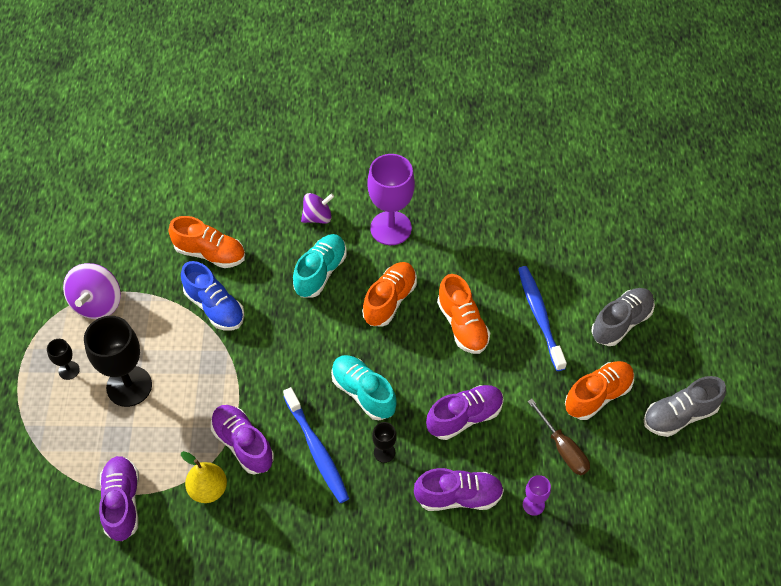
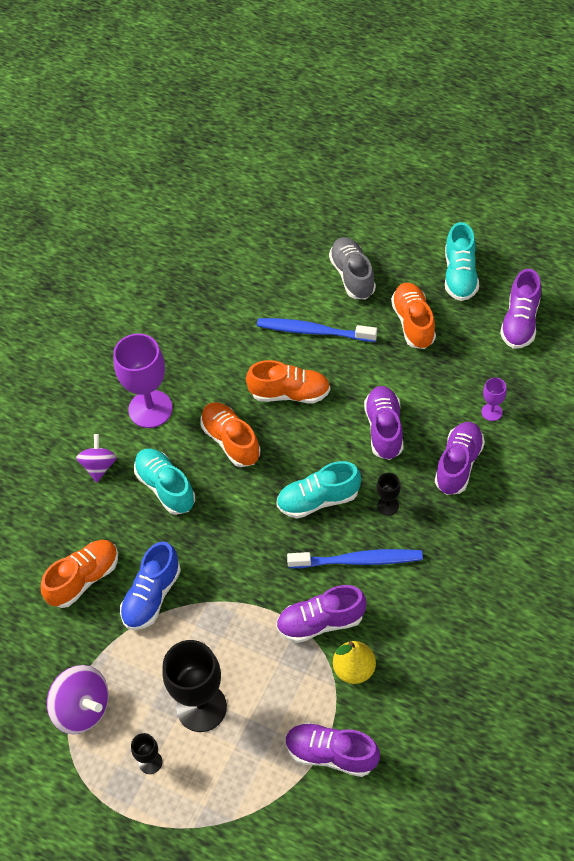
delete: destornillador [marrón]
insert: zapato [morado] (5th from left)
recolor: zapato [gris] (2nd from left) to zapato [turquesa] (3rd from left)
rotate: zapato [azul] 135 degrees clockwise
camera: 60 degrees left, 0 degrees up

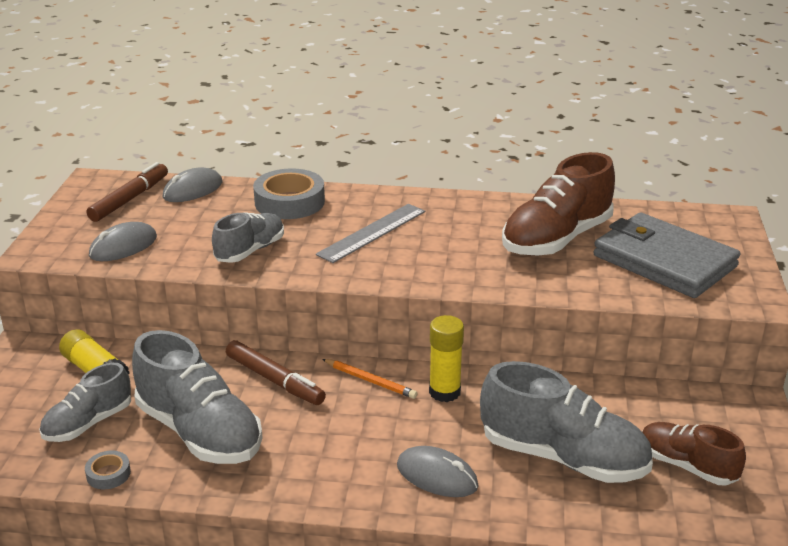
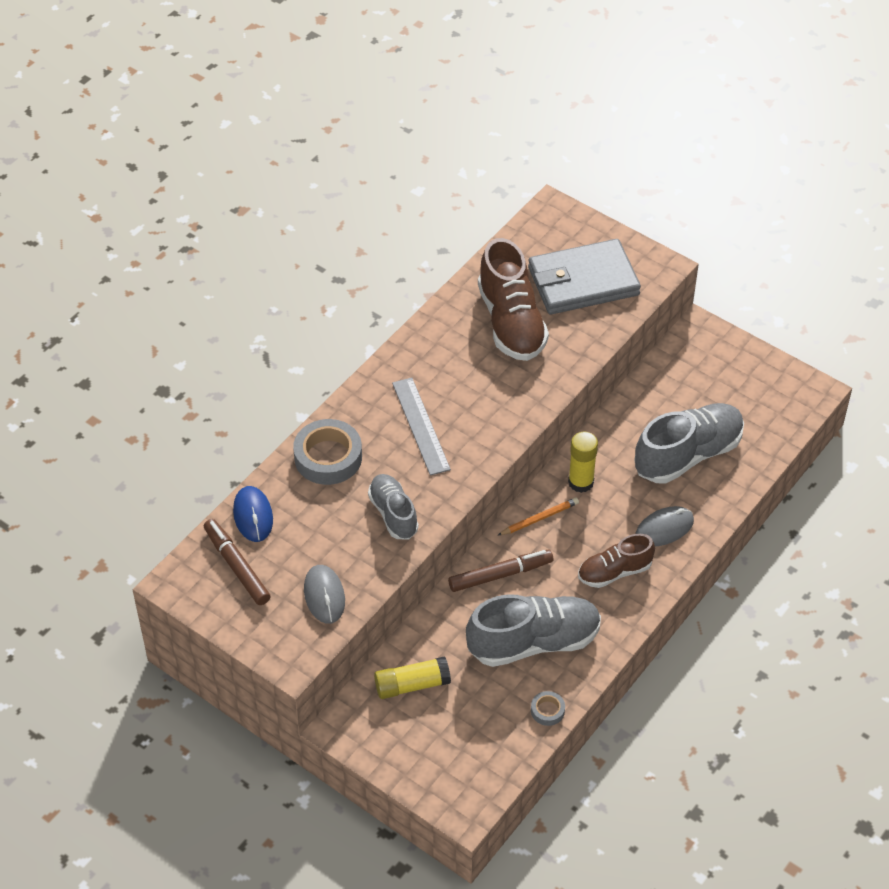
delete: zapato [gris] (1st from left)
move: zapato [marrón] (2nd from left)
recolor: ratón [gris] (2nd from left) to ratón [azul]
camera: 60 degrees left, 20 degrees up

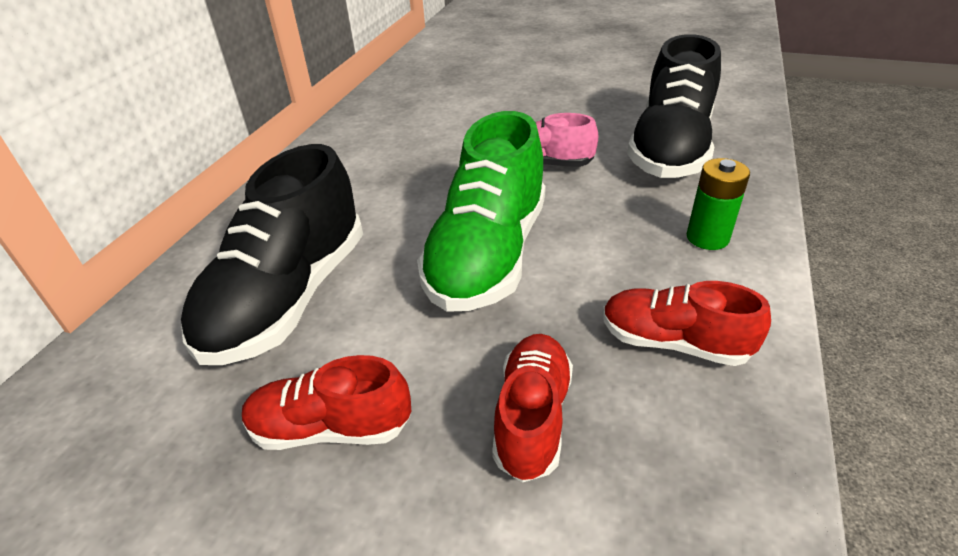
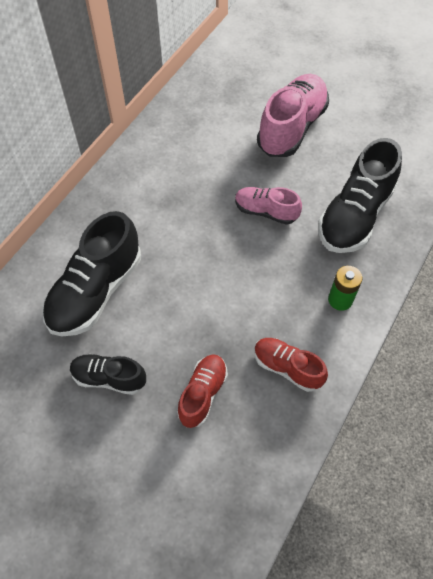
delete: zapato [verde]
insert: zapato [rosa] (2nd from left)
recolor: zapato [rojo] (1st from left) to zapato [negro] (2nd from left)
camera: 10 degrees right, 20 degrees up

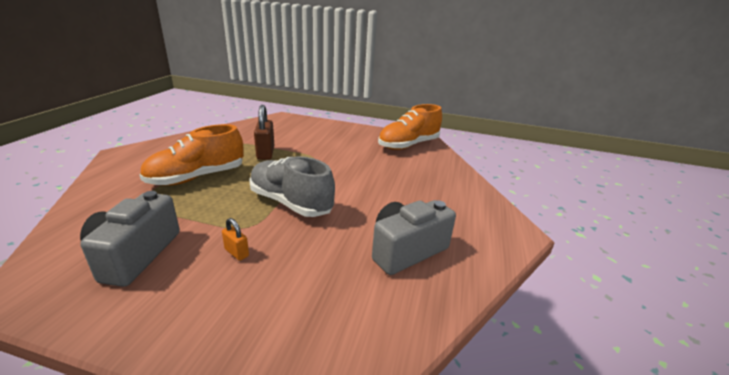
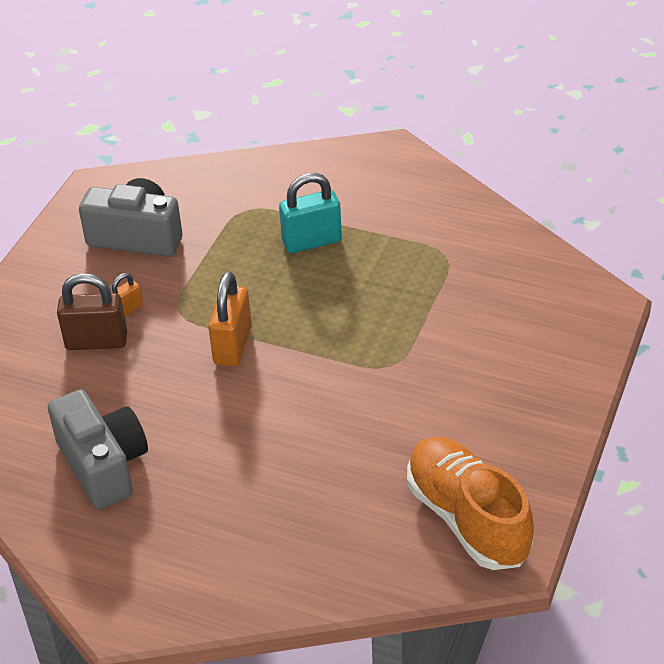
move: candado [marrón]
replace: zapato [gris] to candado [naranja] (2nd from left); zapato [naranja] (1st from left) to candado [turquesa]
camera: 100 degrees right, 15 degrees up

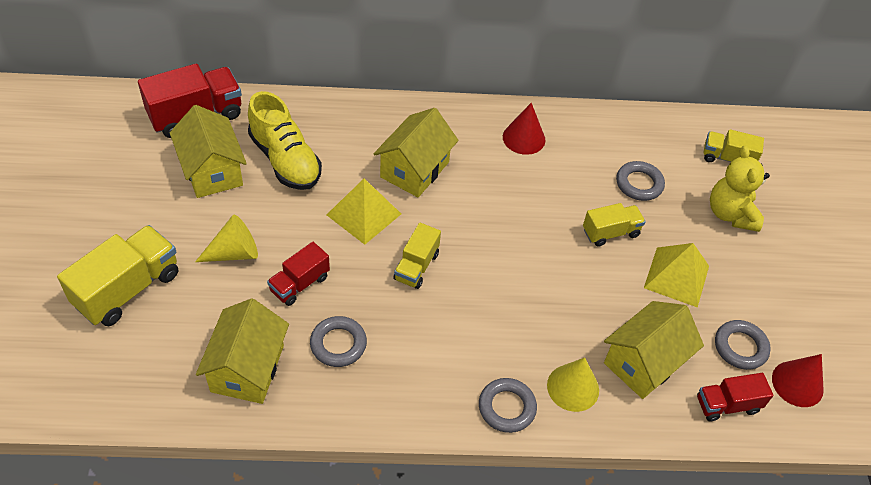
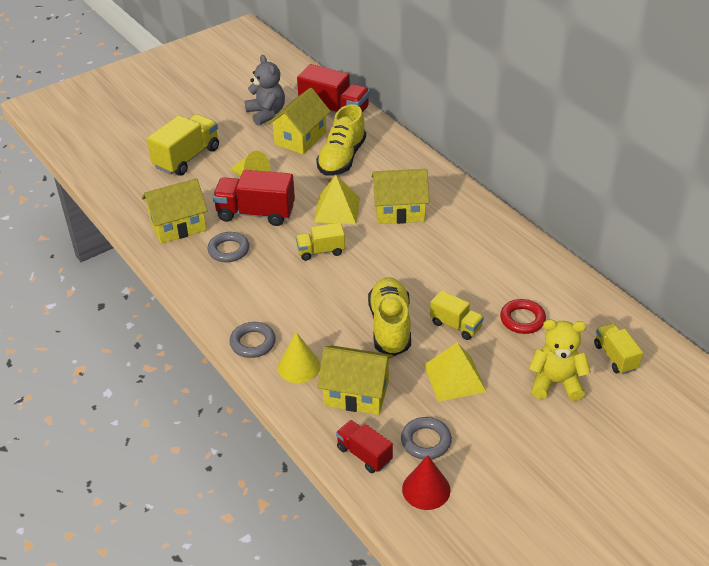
delete: cono [rojo] (1st from left)
insert: osito [gris]; zapato [amarillo] (2nd from left)
recolor: anillo [gris] (3rd from left) to anillo [rojo]
rotate: camión [amarillo] (1st from left) 60 degrees counterclockwise; osito [amarillo] 45 degrees clockwise
resize: camión [rojo] (2nd from left in the first image) x1.70
camera: 60 degrees right, 10 degrees down

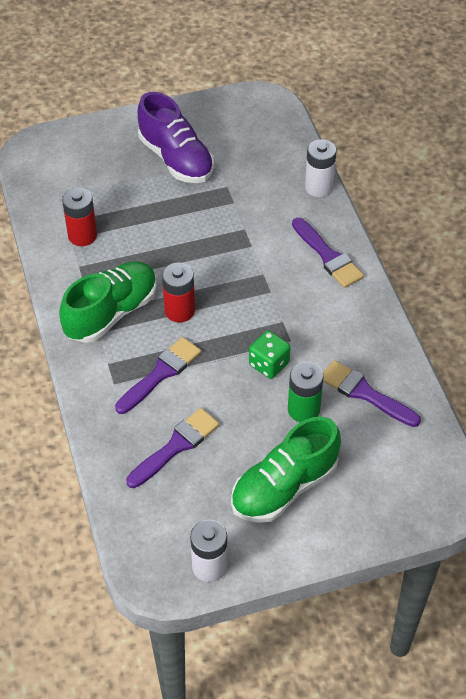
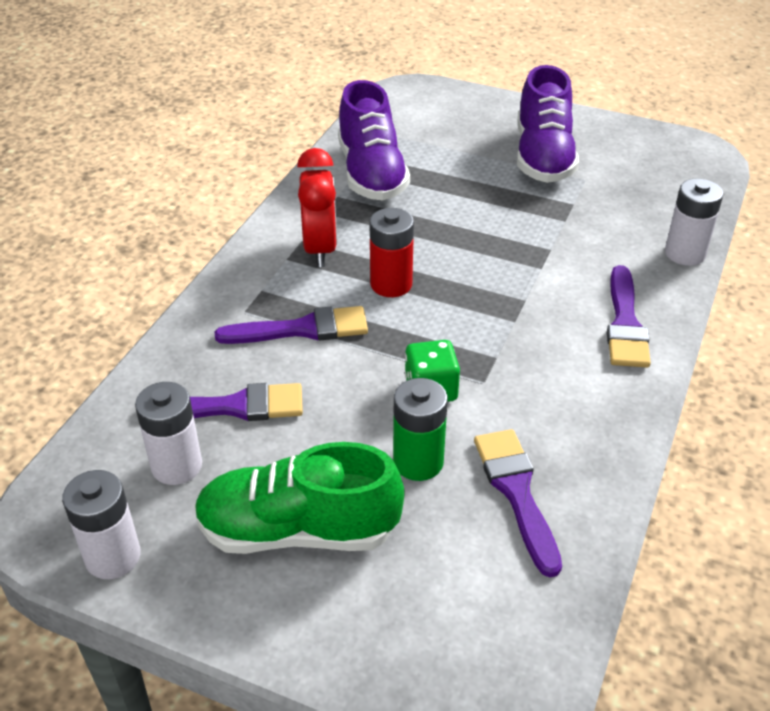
insert: pila [blanco] (2nd from left)
replace: zapato [verde] (1st from left) to despertador [rojo]; pila [rojo] (1st from left) to zapato [morado] (1st from left)
camera: 40 degrees right, 10 degrees down

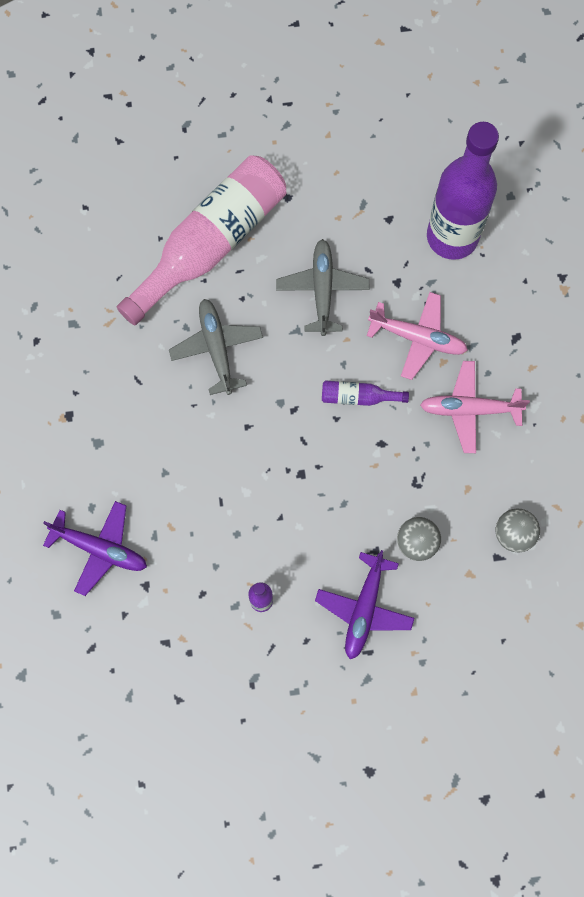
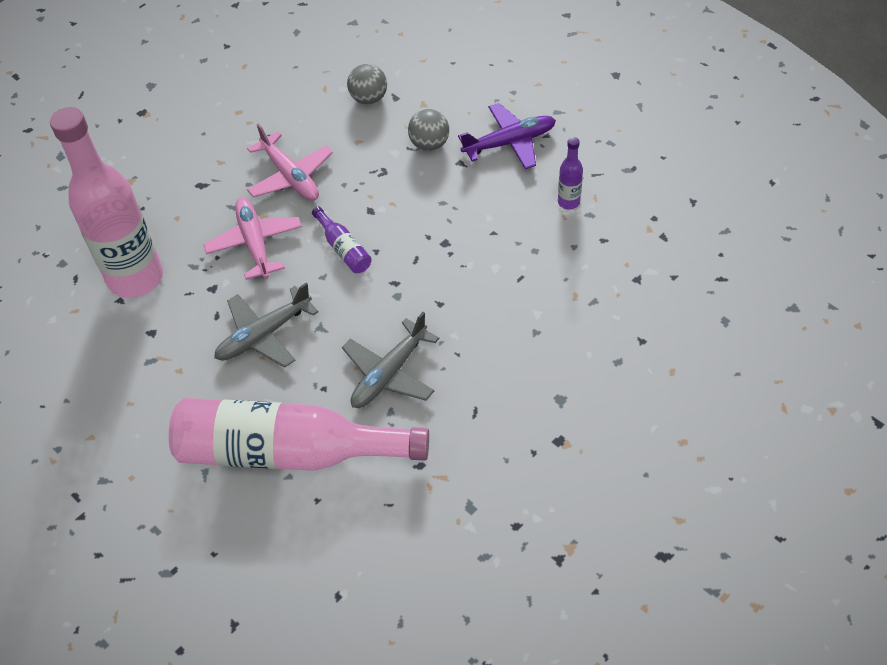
delete: avión [morado] (1st from left)
recolor: botella [morado] (3rd from left) to botella [rosa] (1st from left)
camera: 125 degrees left, 20 degrees down

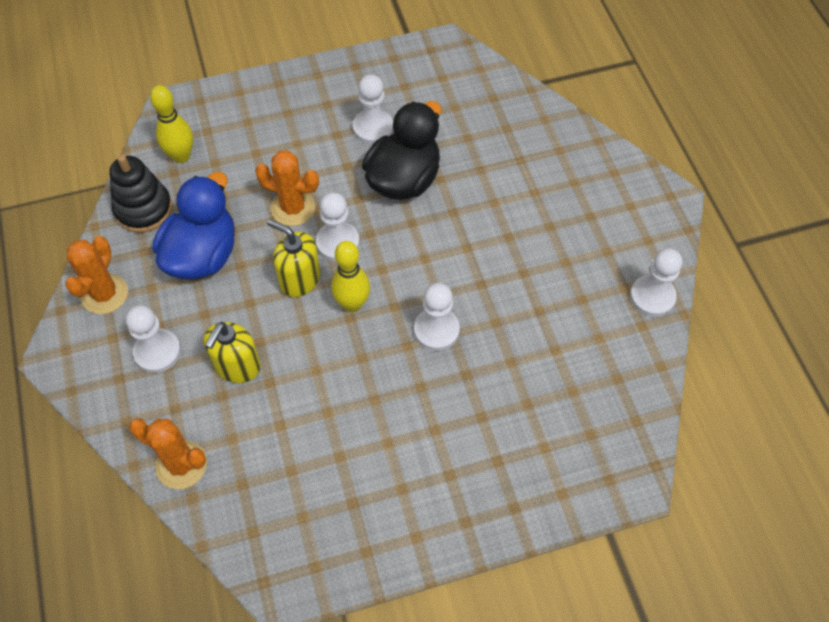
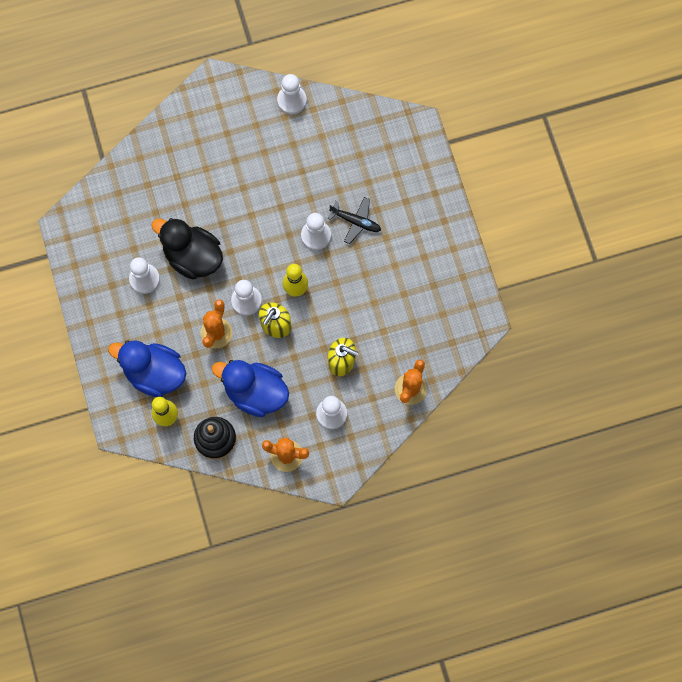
insert: pato [azul] (1st from left); avión [negro]
camera: 90 degrees left, 15 degrees up

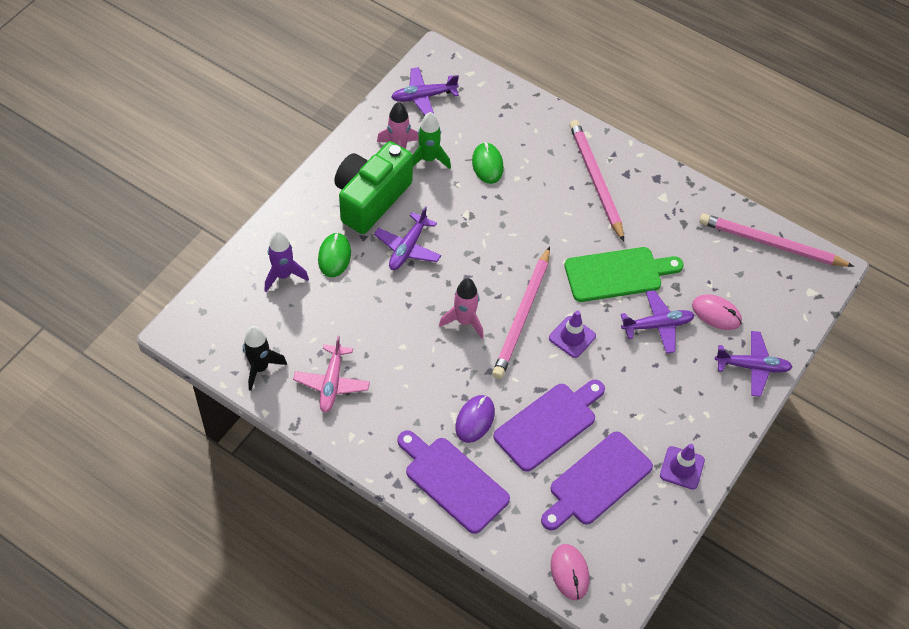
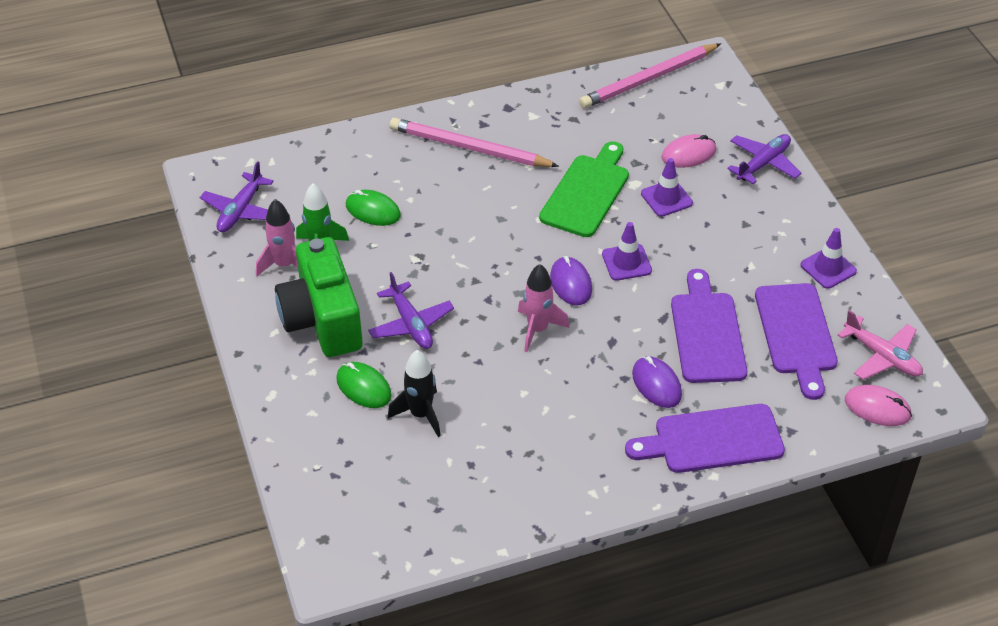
delete: cohete [morado]
move: cohete [negro]; avión [rosa]
replace: lápiz [rosa] (1st from left) to ratón [morado] (1st from left); avión [morado] (3rd from left) to cono de tráfico [morado] (2nd from left)
camera: 50 degrees left, 10 degrees down

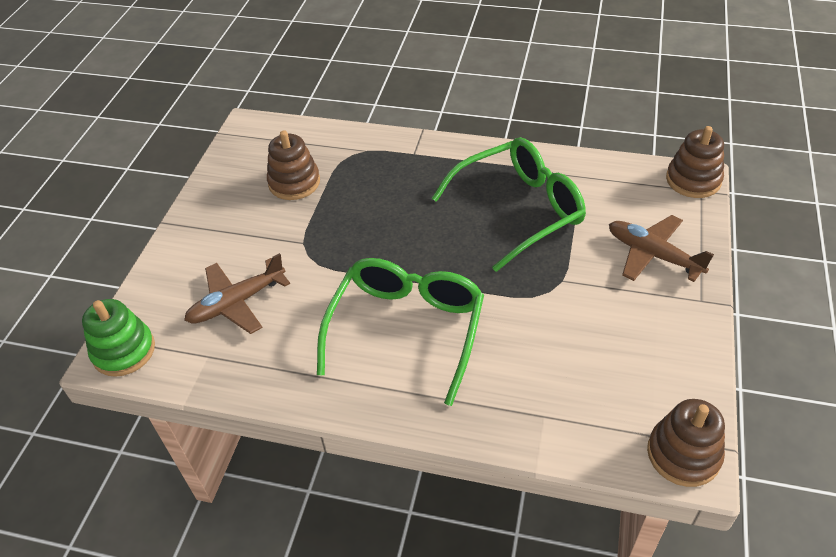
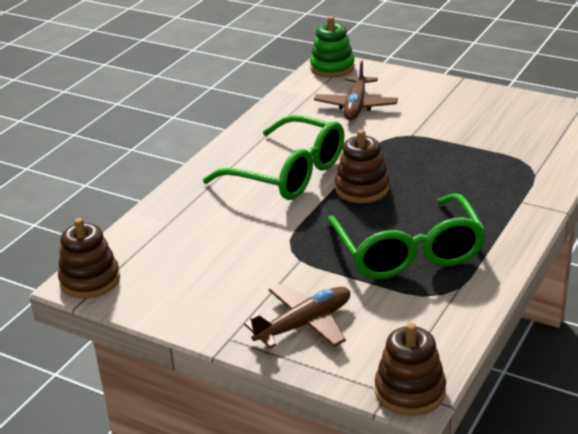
move: juguete apilable [marrón] (1st from left in the first image) to juguete apilable [marrón] (2nd from left)
rotate: avión [marrón] (1st from left in the first image) 150 degrees counterclockwise
camera: 105 degrees right, 15 degrees down

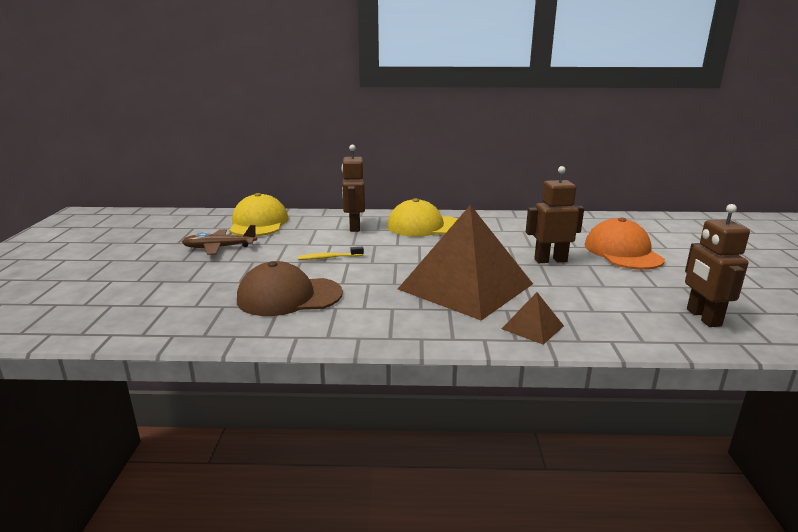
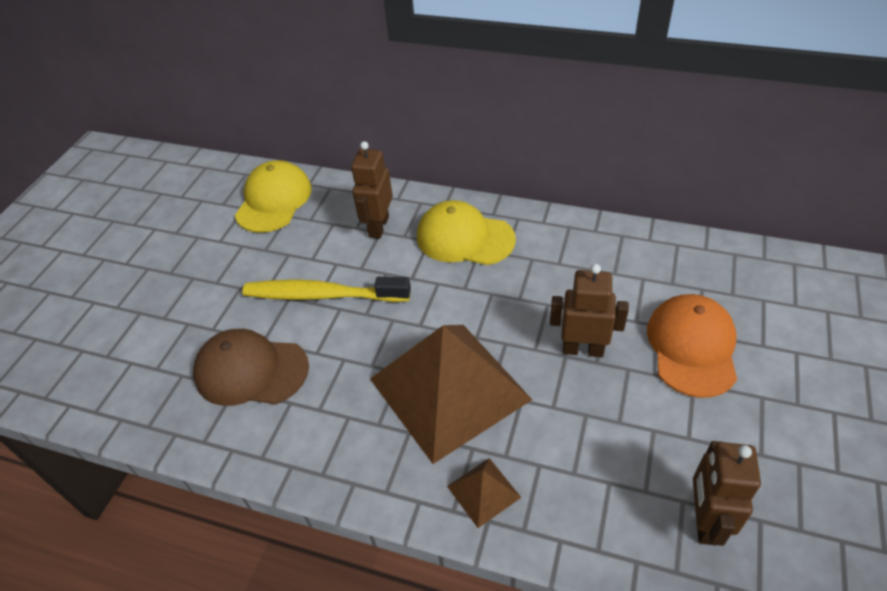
delete: avión [marrón]
resize: cepillo de dientes [amarillo] x2.19
camera: 20 degrees right, 25 degrees up

